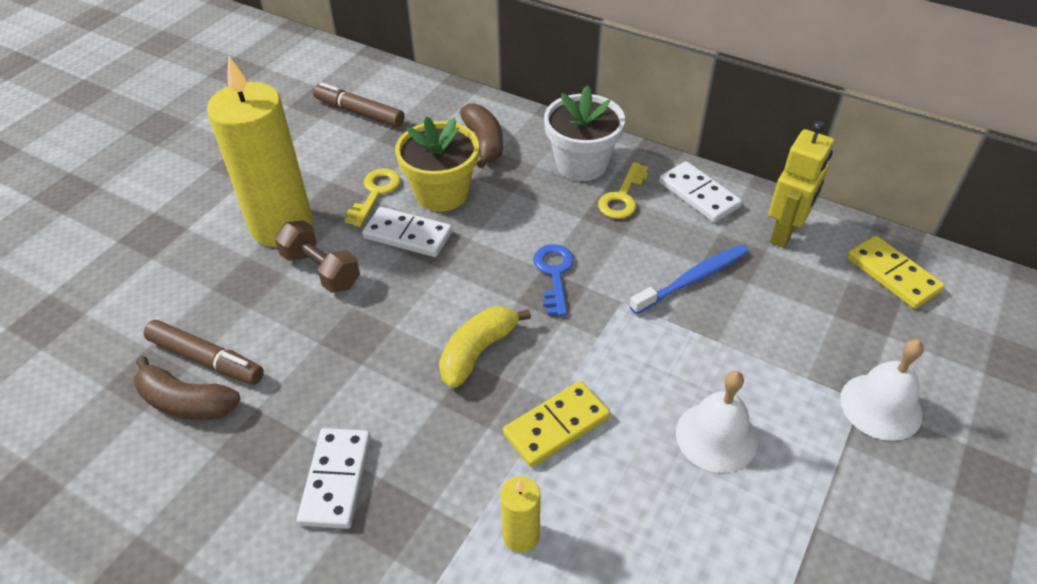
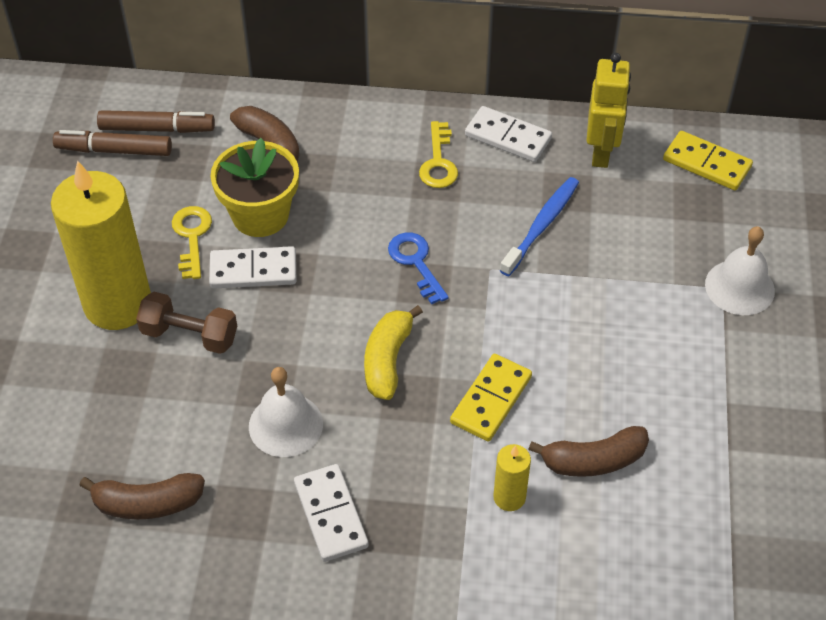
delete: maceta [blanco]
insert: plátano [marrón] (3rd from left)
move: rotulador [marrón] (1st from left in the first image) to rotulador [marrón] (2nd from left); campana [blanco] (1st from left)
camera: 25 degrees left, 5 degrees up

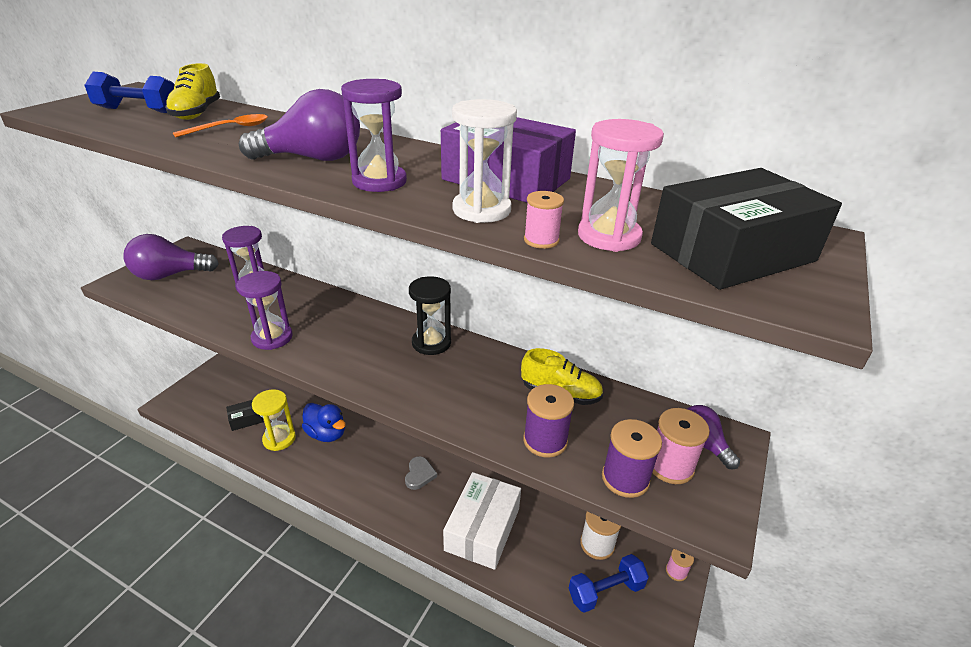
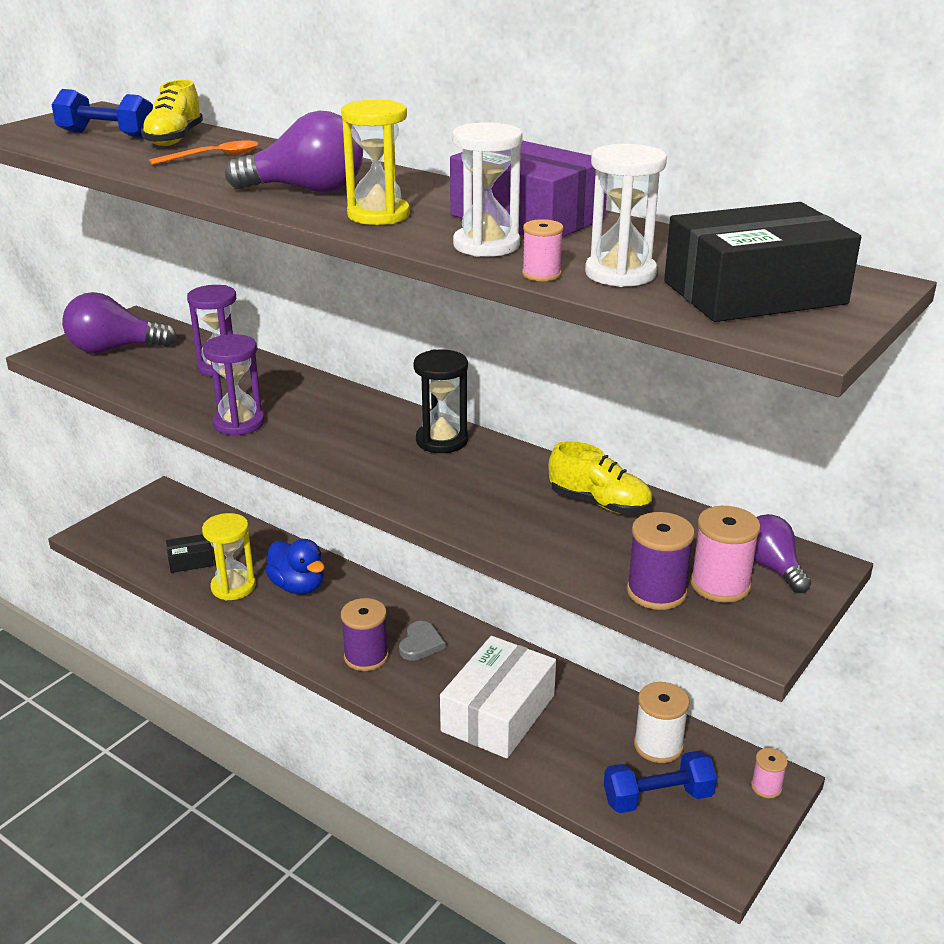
move: carrete [morado] (1st from left)
recolor: reloj de arena [morado] (3rd from left) to reloj de arena [amarillo] (2nd from left); reloj de arena [rosa] to reloj de arena [blanco] (2nd from left)
camera: 10 degrees right, 5 degrees down

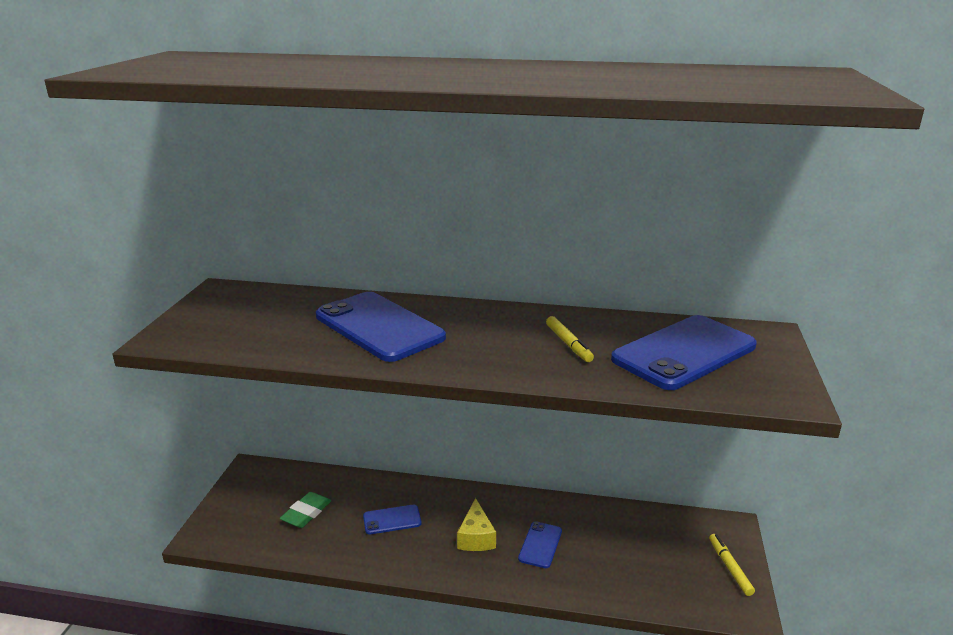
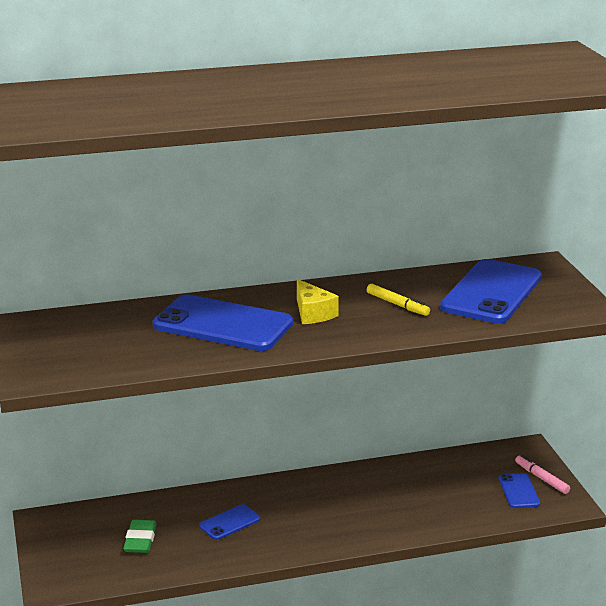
move: queso [amarillo]; móvil [azul] (3rd from left in the first image) to móvil [azul] (4th from left)
recolor: rotulador [amarillo] (2nd from left) to rotulador [rosa]
camera: 25 degrees left, 0 degrees up

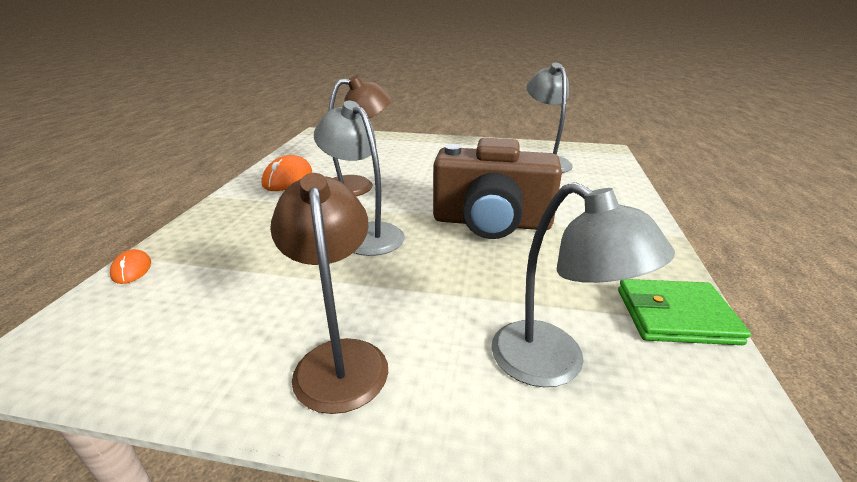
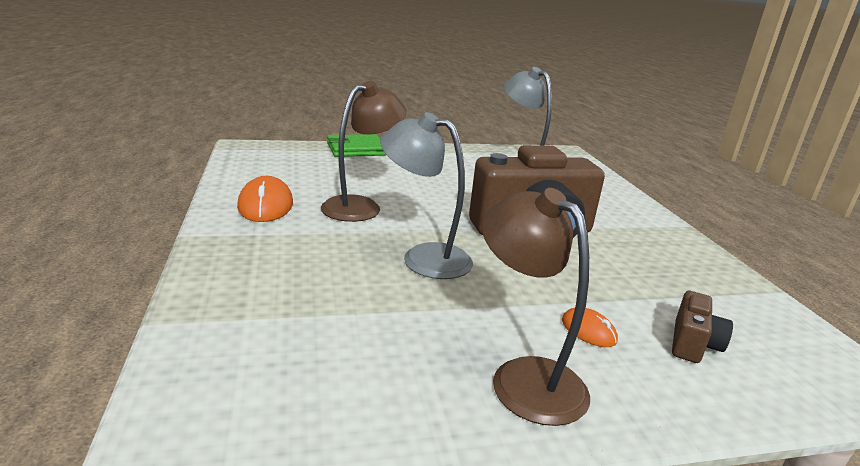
move: cartera [verde]; ratón [naranja] (1st from left in the first image) to ratón [naranja] (2nd from left)
replace: lámpara [gris] (3rd from left) to cámara [marrón] (2nd from left)
camera: 25 degrees left, 5 degrees down

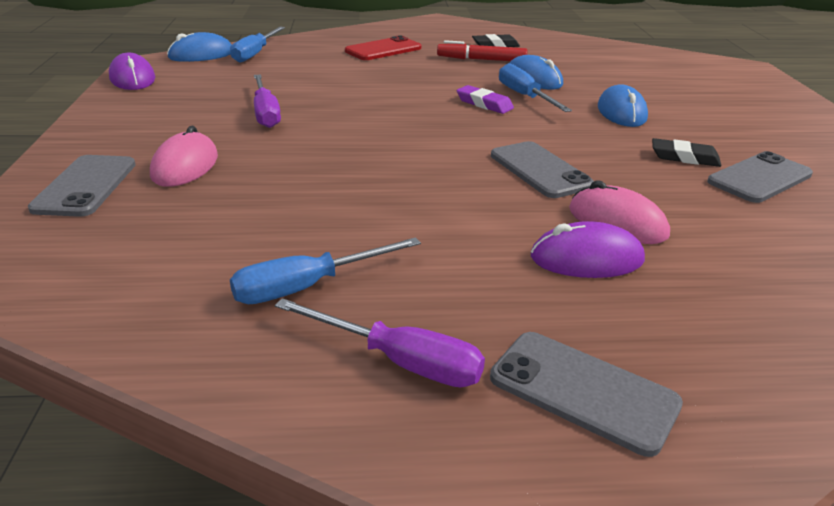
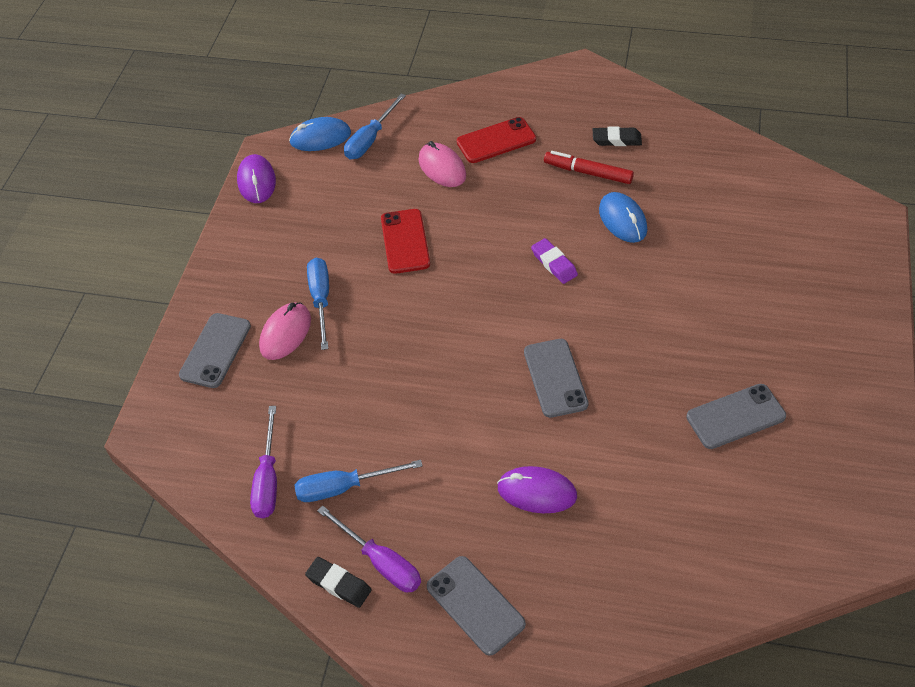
delete: ratón [azul] (3rd from left)
insert: móvil [rojo] (1st from left)
move: destornillador [morado] (1st from left); goma de borrar [negro] (2nd from left in the first image) to goma de borrar [negro] (1st from left); destornillador [azul] (3rd from left in the first image) to destornillador [azul] (1st from left); ratón [rosa] (2nd from left)
camera: 20 degrees right, 20 degrees up

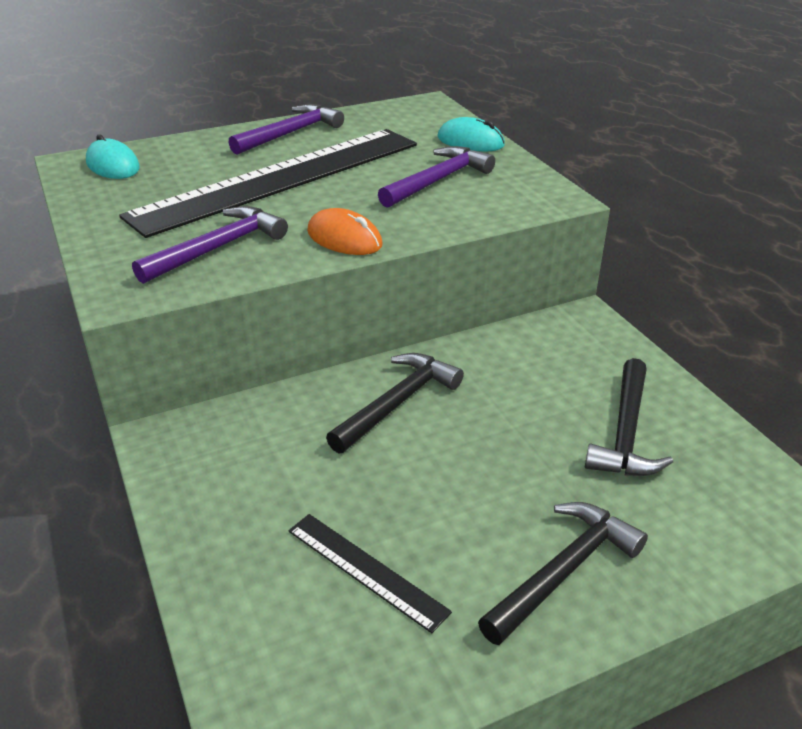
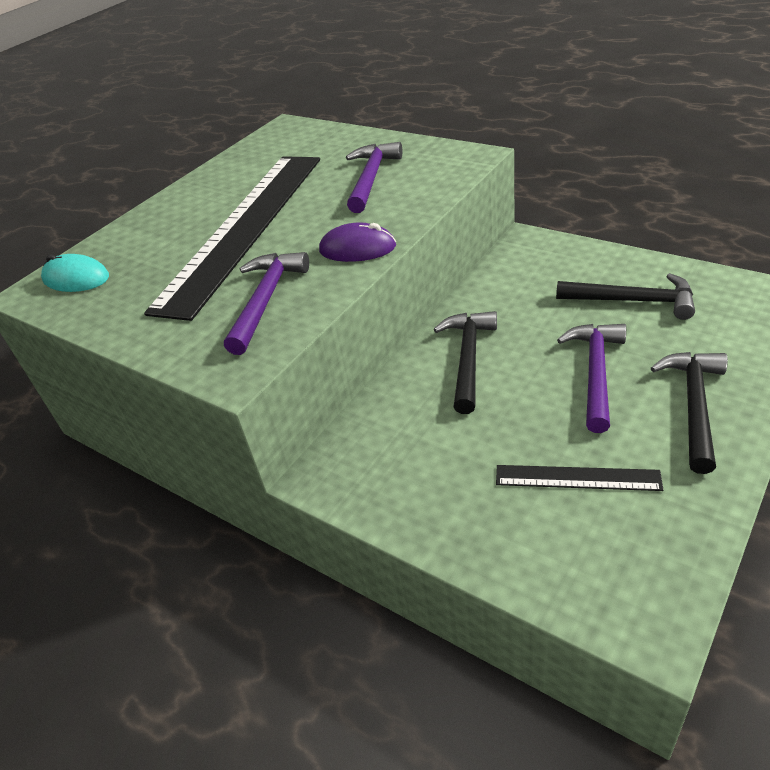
delete: ratón [turquesa] (2nd from left)
move: martillo [morado] (2nd from left in the first image) to martillo [morado] (3rd from left)
recolor: ratón [naranja] to ratón [morado]
rotate: martillo [negro] (3rd from left in the first image) 60 degrees counterclockwise
camera: 25 degrees left, 5 degrees up

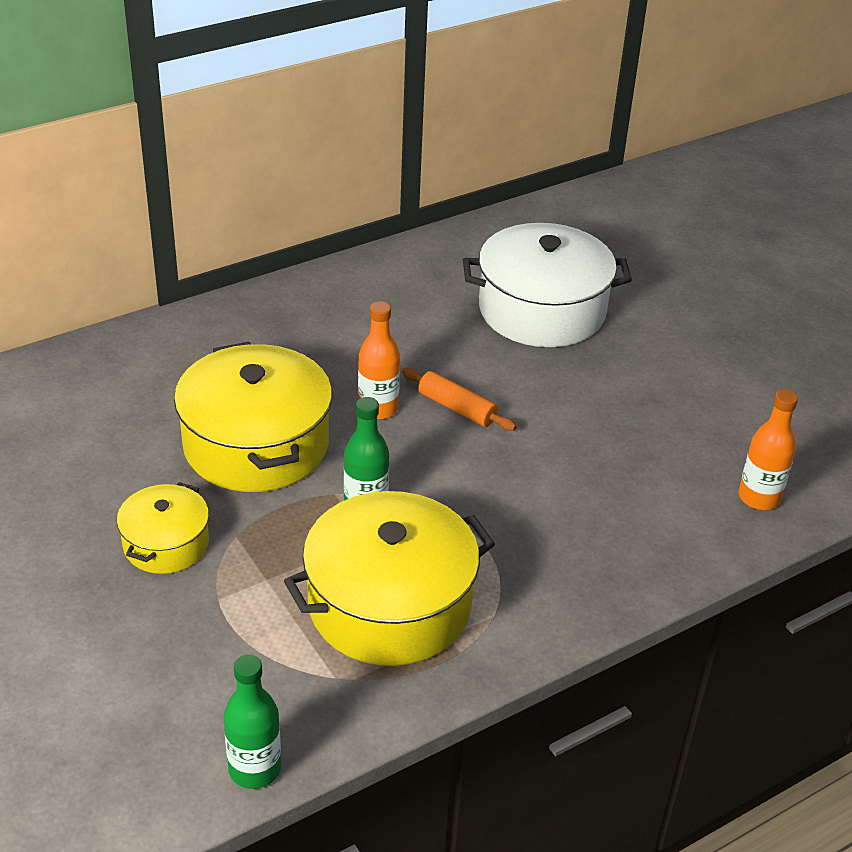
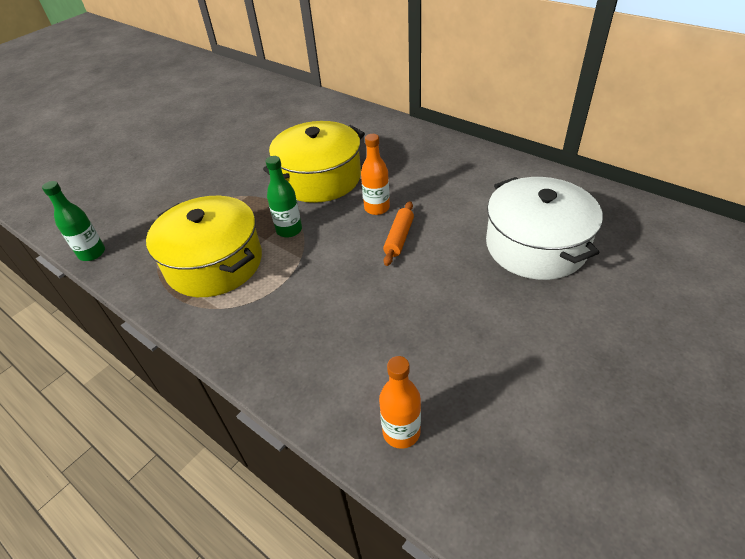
delete: olla [amarillo] (1st from left)
camera: 75 degrees right, 5 degrees up

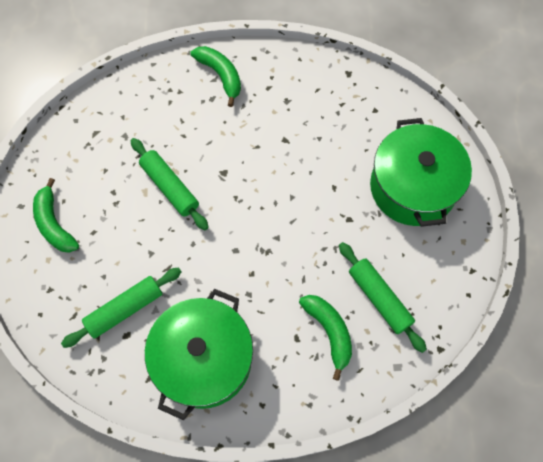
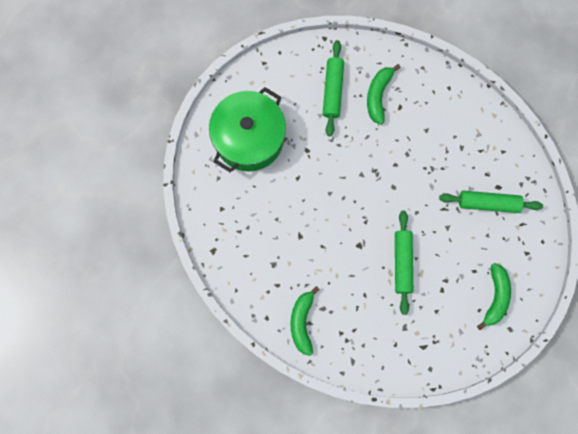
delete: olla [verde] (1st from left)
camera: 140 degrees left, 10 degrees up

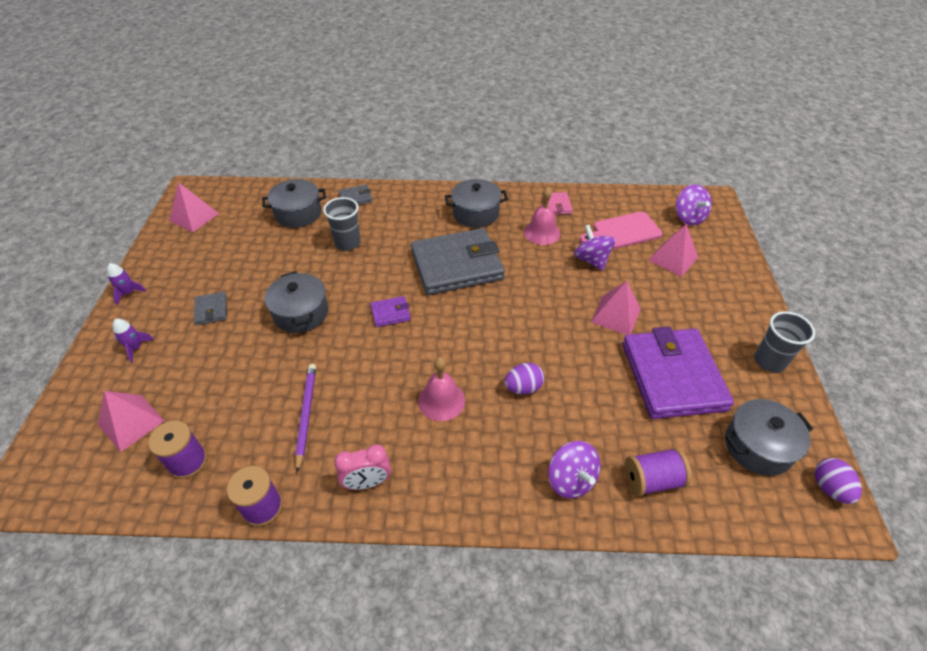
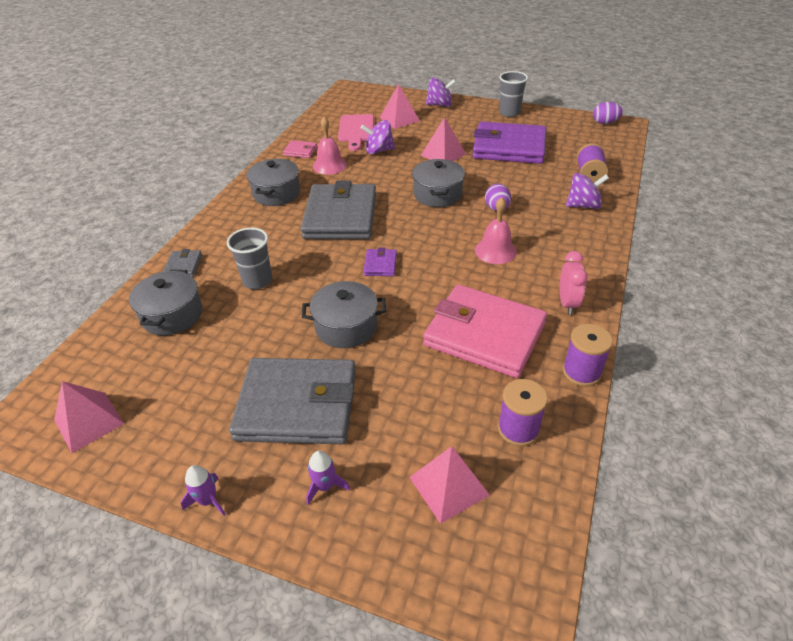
move: olla [gris] (4th from left); peonza [morado] (3rd from left in the first image) to peonza [morado] (2nd from left)
replace: lápiz [morado] to cartera [rosa] (2nd from left)
resize: cartera [gris] (1st from left in the first image) x2.41
camera: 70 degrees left, 5 degrees down

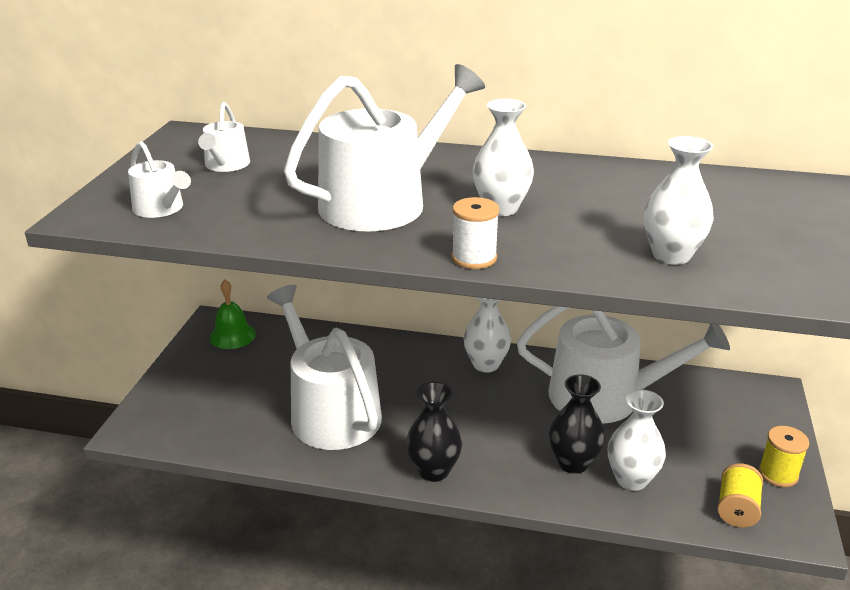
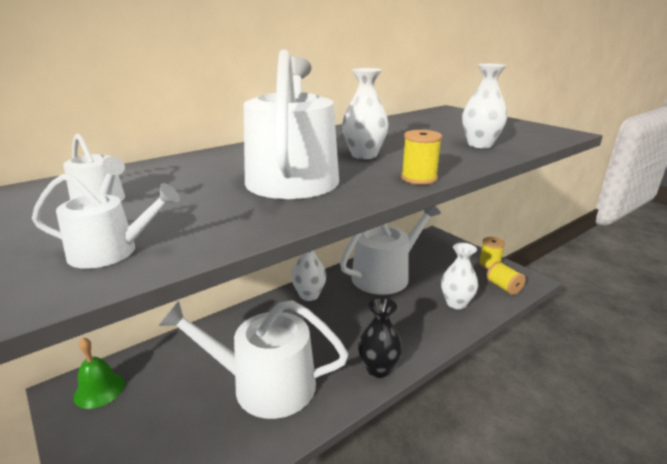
delete: florero [negro] (2nd from left)
recolor: carrete [blanco] to carrete [amarillo] (1st from left)
camera: 50 degrees left, 5 degrees down

